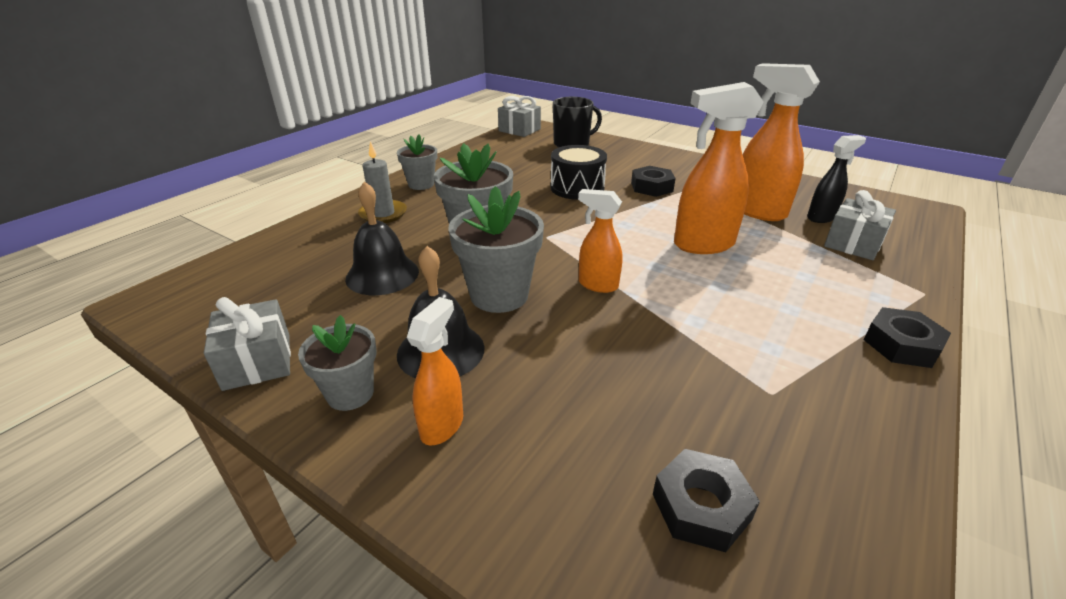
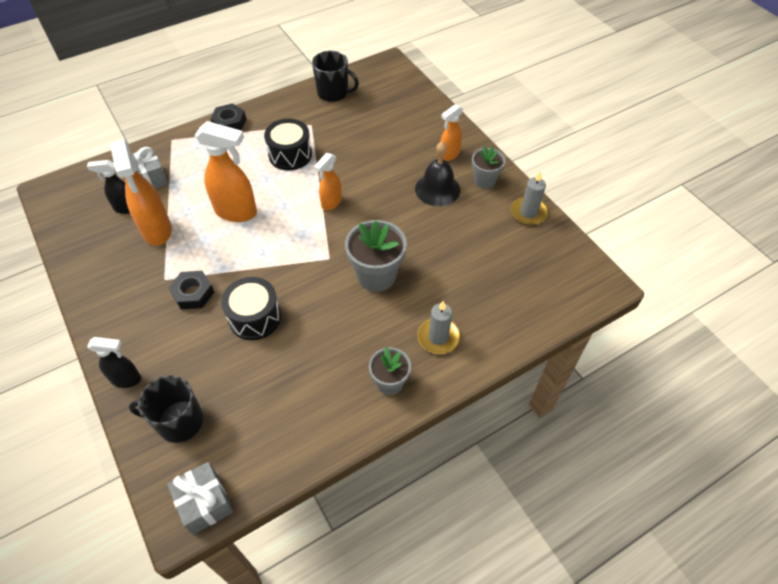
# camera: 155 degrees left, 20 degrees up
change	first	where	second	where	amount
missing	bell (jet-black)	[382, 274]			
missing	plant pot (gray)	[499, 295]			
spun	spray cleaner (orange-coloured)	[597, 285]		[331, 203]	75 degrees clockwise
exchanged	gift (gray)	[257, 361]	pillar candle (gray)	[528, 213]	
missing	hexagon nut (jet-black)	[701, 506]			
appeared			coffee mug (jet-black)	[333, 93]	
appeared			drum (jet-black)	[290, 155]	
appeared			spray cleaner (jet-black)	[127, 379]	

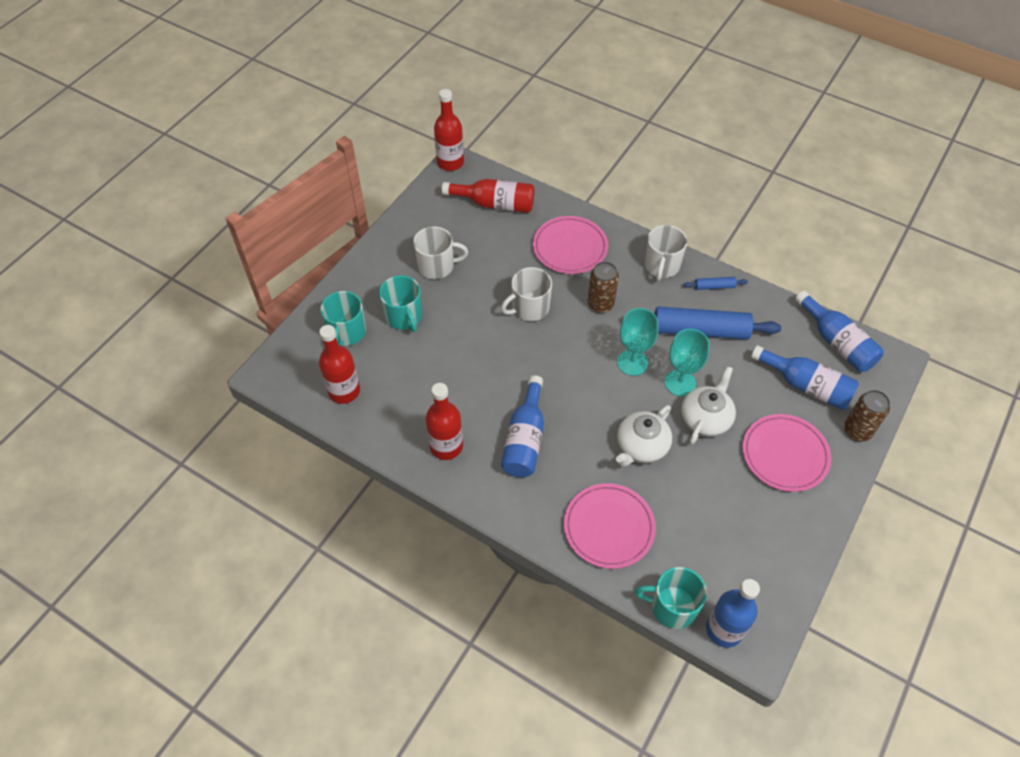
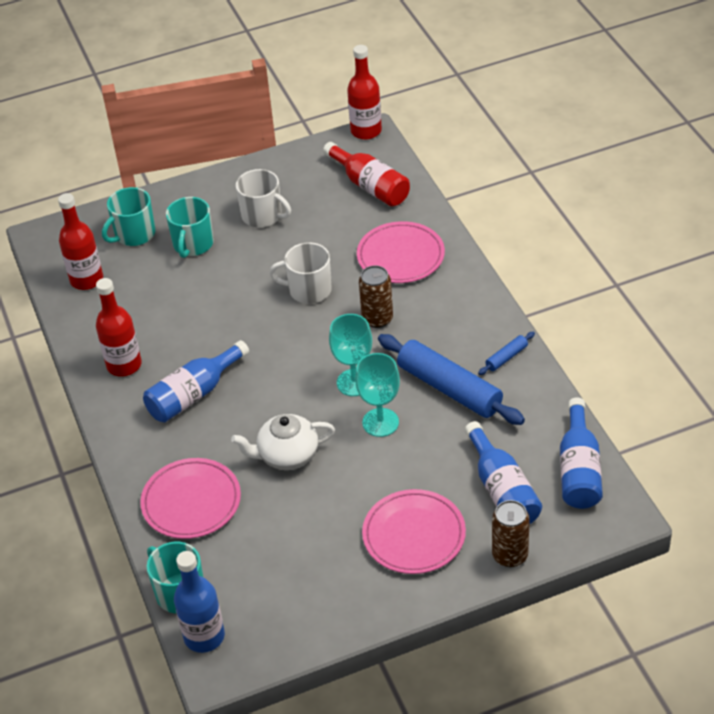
# camera: 40 degrees right, 10 degrees down
change	first	where	second	where	amount
missing	coffee mug (snow-white)	[661, 266]			
spun	dough roller (cobalt)	[714, 286]		[506, 357]	75 degrees counterclockwise
missing	tea pot (snow-white)	[705, 419]			

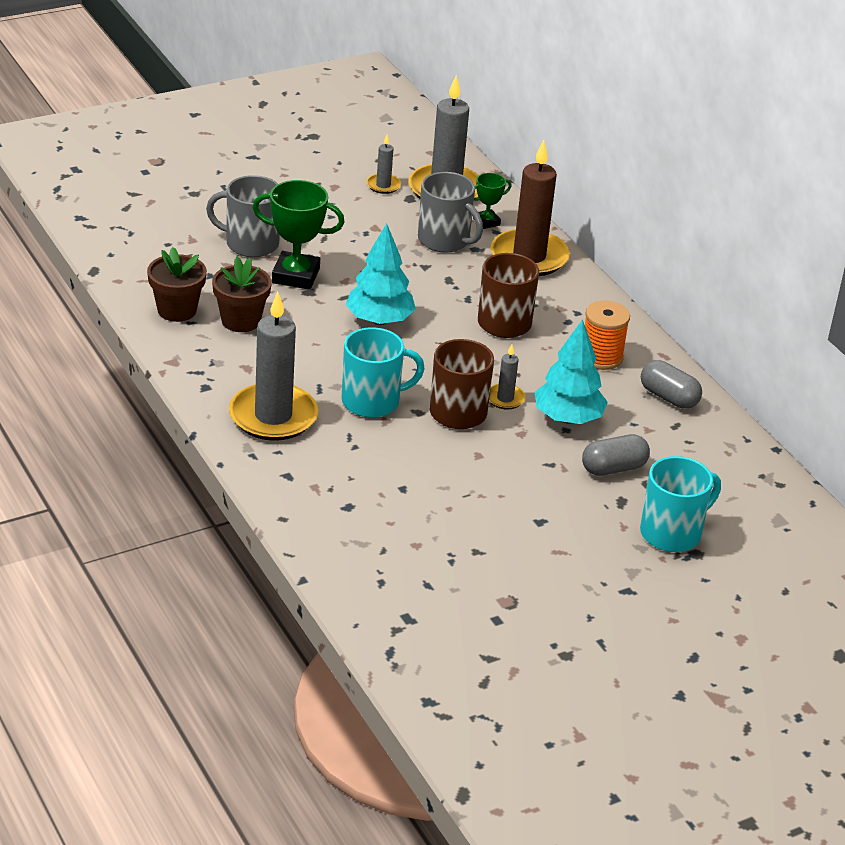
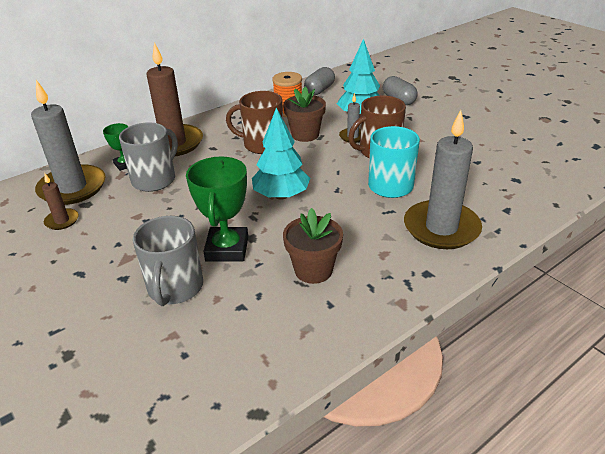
# camera: 95 degrees left, 0 degrees up
change	first	where	second	where	amount
colour	pillar candle (gray)	[383, 185]	pillar candle (russet)	[62, 221]	
relocated	plant pot (russet)	[177, 310]		[305, 135]	
missing	coffee mug (teal)	[672, 533]			

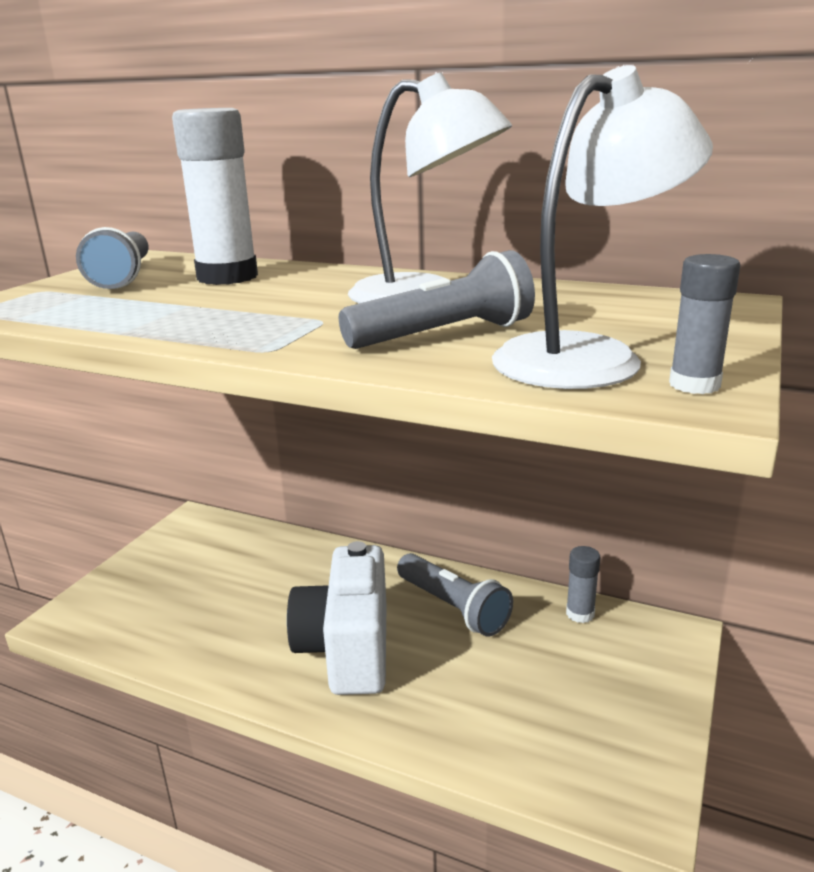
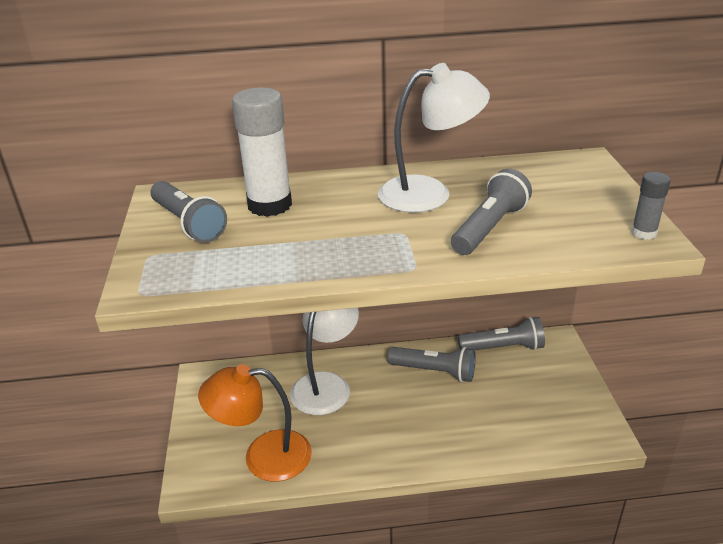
# camera: 30 degrees left, 10 degrees up
change	first	where	second	where	amount
relocated	reading lamp (snow-white)	[588, 356]		[326, 384]	
missing	photo camera (snow-white)	[347, 649]			
exchanged	glue (gray)	[580, 614]	pocket torch (gray)	[503, 348]	
appeared			reading lamp (orange-coloured)	[263, 456]	

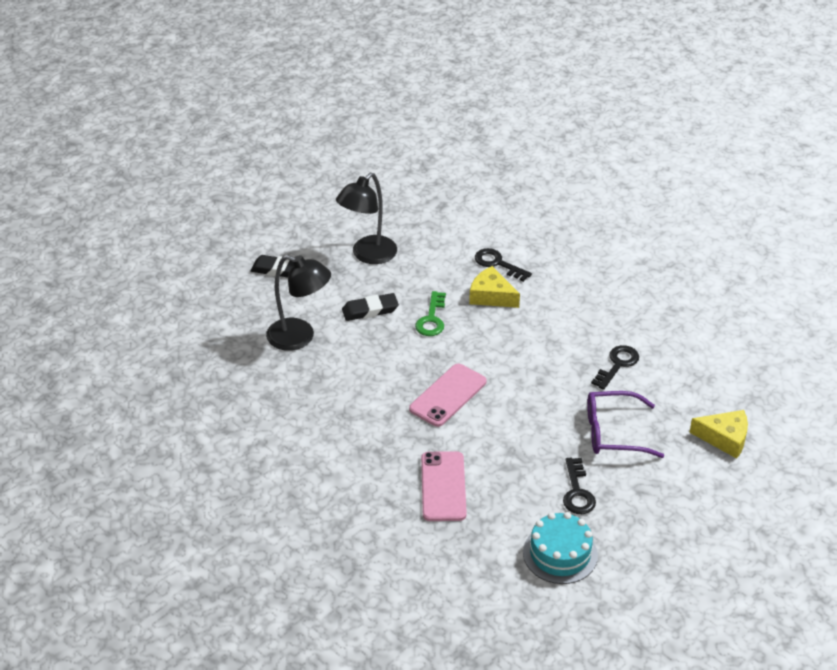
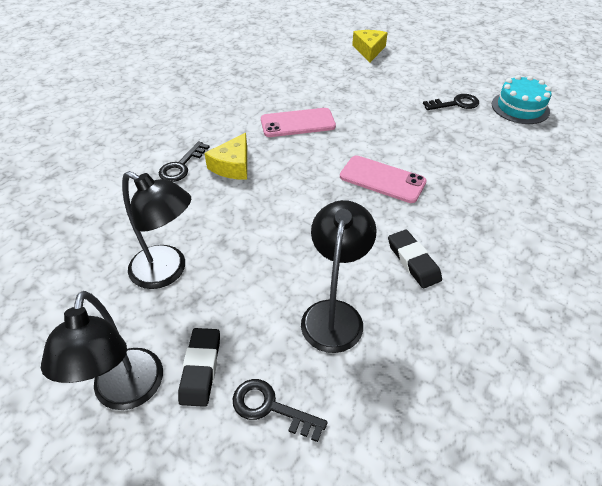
# camera: 100 degrees left, 5 degrees up
change	first	where	second	where	amount
missing	key (leaf-green)	[431, 319]			
relocated	pencil eraser (jet-black)	[370, 310]		[413, 261]	
relocated	key (jet-black)	[617, 364]		[270, 407]	
missing	spectacles (purple)	[613, 433]			
relocated	smartphone (rosy)	[443, 486]		[297, 123]	
appeared			reading lamp (jet-black)	[126, 393]	

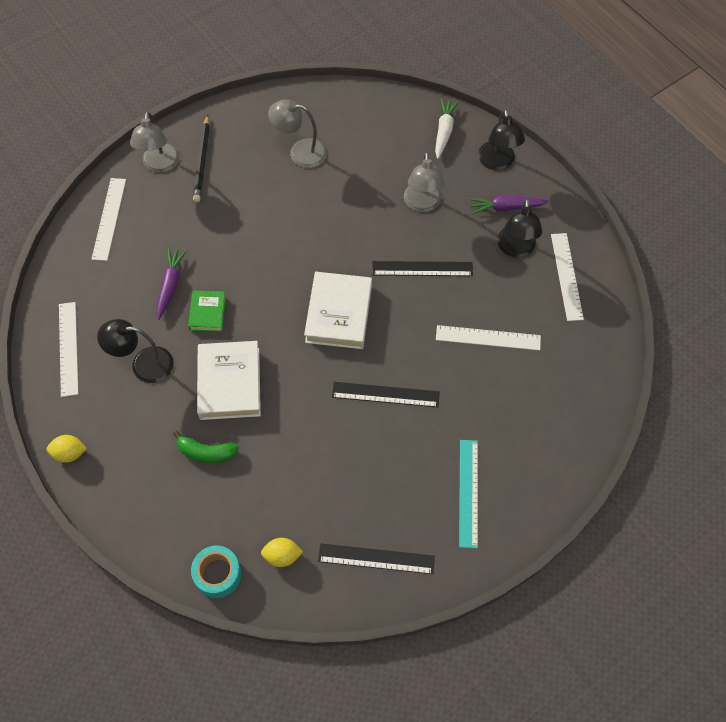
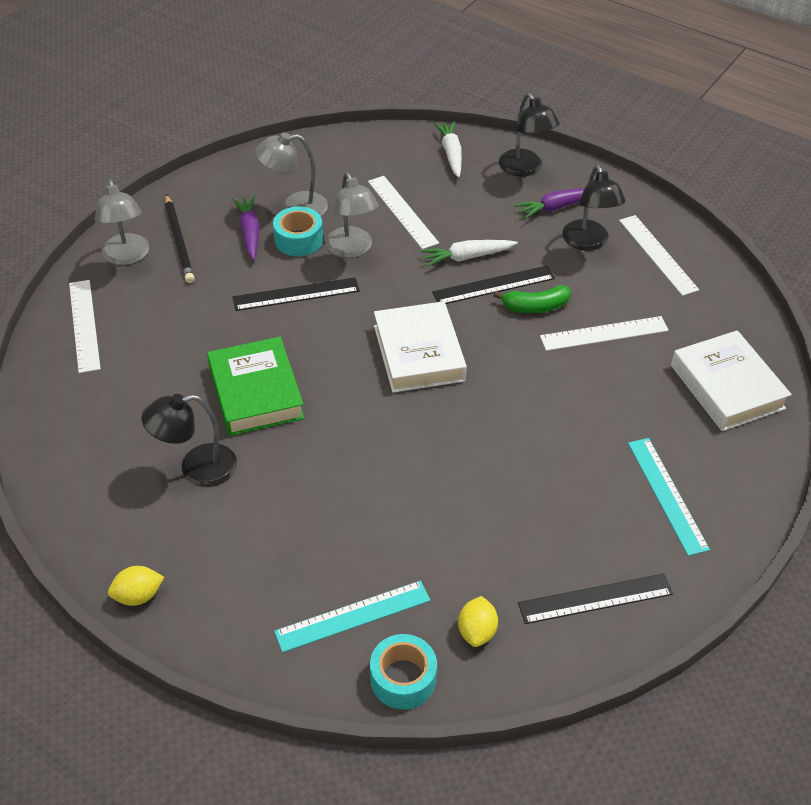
# camera: 20 degrees left, 15 degrees down
change	first	where	second	where	amount
relocated	reading lamp (gray)	[422, 204]		[352, 249]	
relocated	carrot (purple)	[170, 285]		[249, 232]	
size	hardcover (leaf-green)	[208, 313]		[256, 392]	x1.78
relocated	measuring stick (snow-white)	[68, 348]		[402, 211]	
relocated	hardcover (snow-white)	[230, 383]		[727, 387]	
relocated	measuring stick (jet-black)	[385, 394]		[296, 294]	
relocated	banana (leaf-green)	[206, 452]		[535, 306]	
spun	toy lemon (yellow)	[282, 556]		[477, 631]	60 degrees counterclockwise
appeared			roll of tape (teal)	[298, 240]	
appeared			carrot (snow-white)	[467, 257]	
appeared			measuring stick (teal)	[353, 616]	

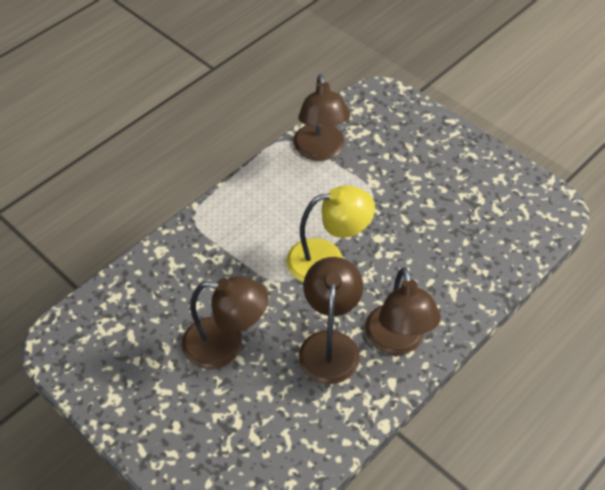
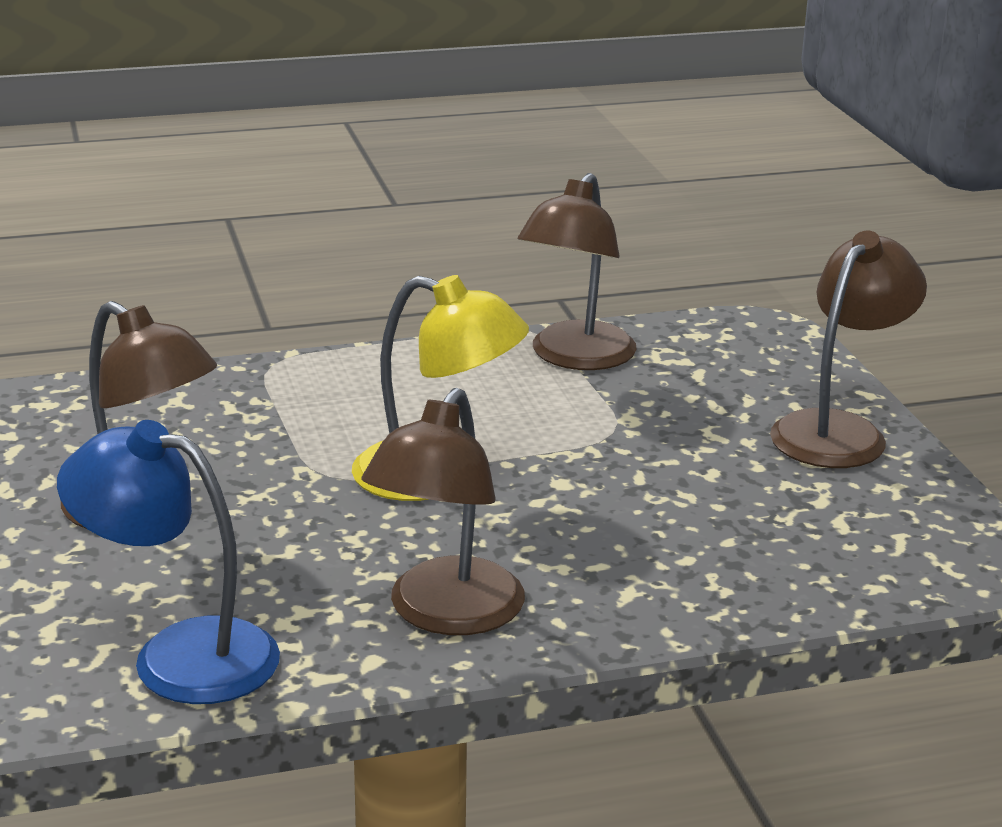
# camera: 30 degrees right, 25 degrees down
change	first	where	second	where	amount
relocated	reading lamp (russet)	[330, 345]		[839, 431]	
appeared			reading lamp (cobalt)	[179, 655]	

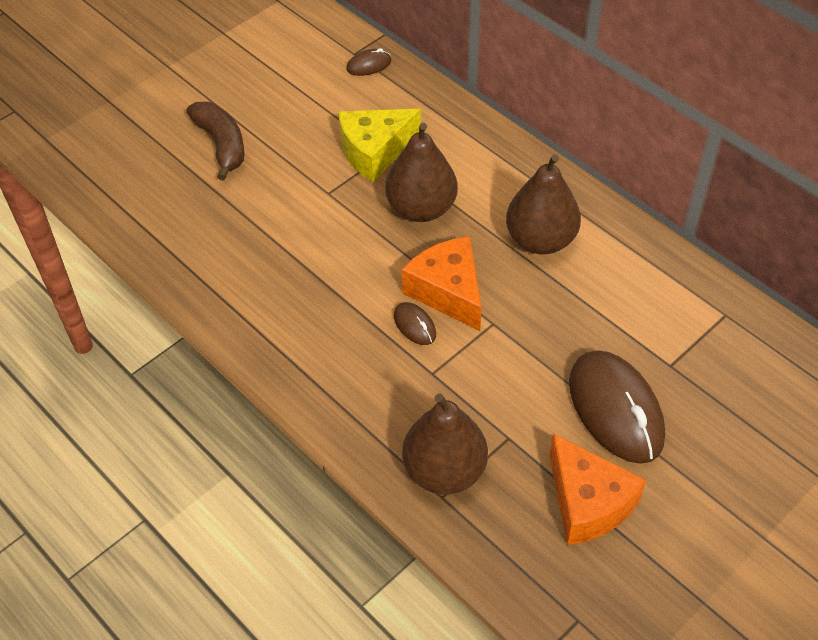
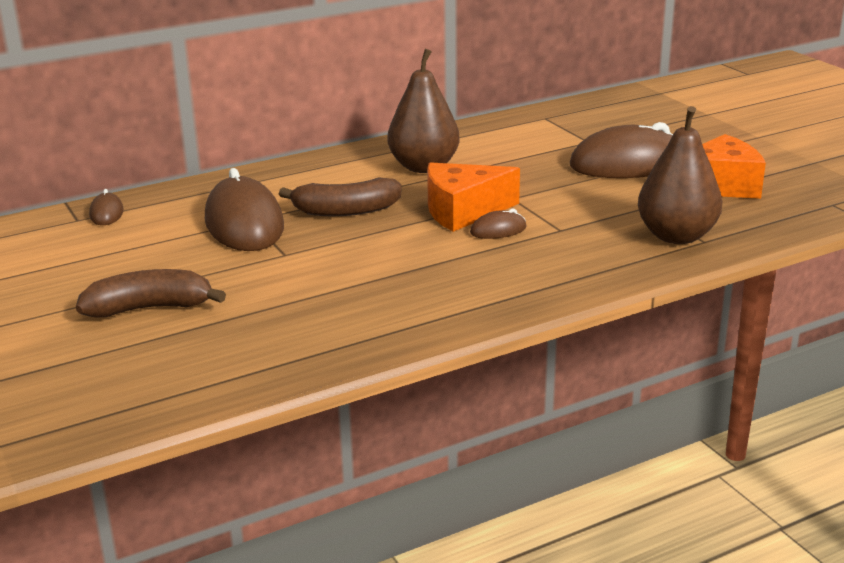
# camera: 75 degrees left, 25 degrees down
change	first	where	second	where	amount
exchanged	cheese wedge (yellow)	[375, 151]	PC mouse (russet)	[244, 224]	
exchanged	pear fruit (russet)	[421, 208]	banana (russet)	[345, 211]	

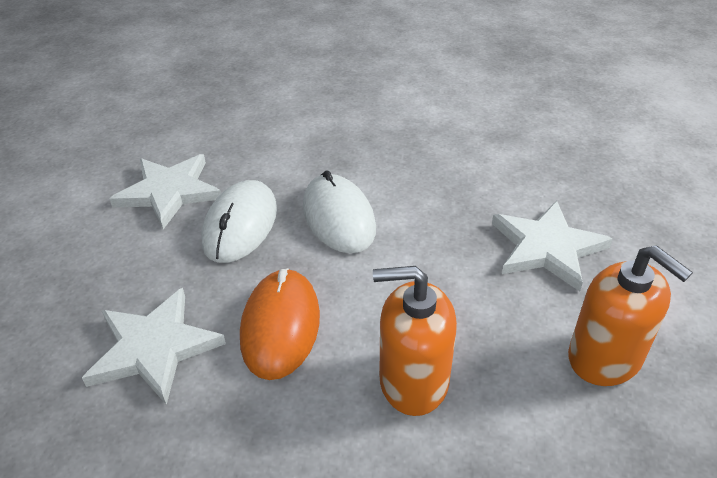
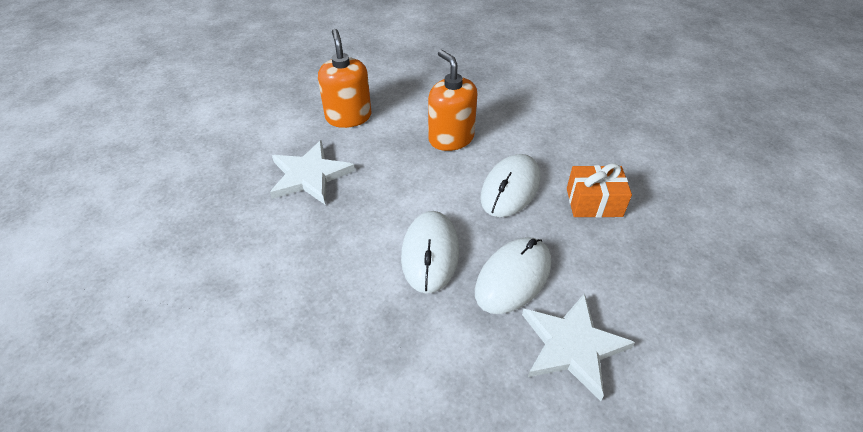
# camera: 155 degrees left, 5 degrees up
change	first	where	second	where	amount
spun	soap pump (orange-coloured)	[413, 381]		[451, 138]	150 degrees counterclockwise
colour	PC mouse (orange-coloured)	[280, 326]	PC mouse (snow-white)	[510, 188]	
exchanged	five-pointed star (snow-white)	[154, 348]	gift (orange-coloured)	[594, 202]	

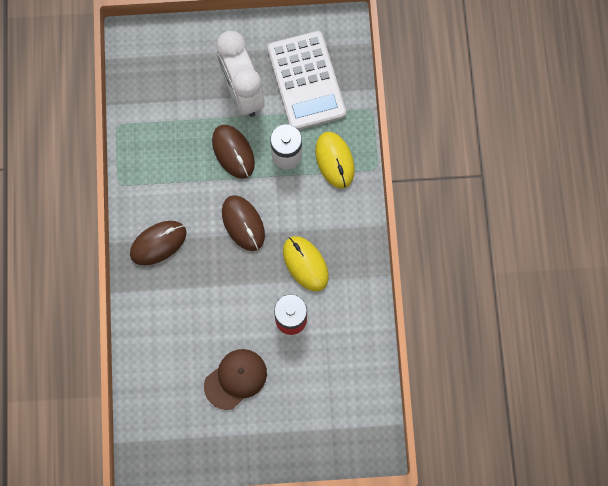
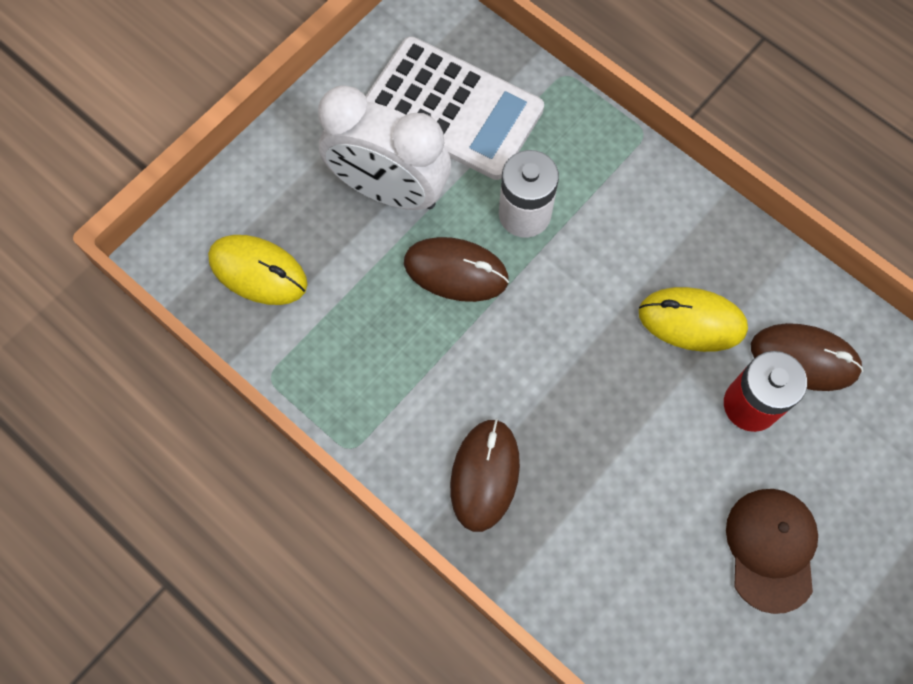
# camera: 45 degrees left, 5 degrees down
change	first	where	second	where	amount
relocated	PC mouse (yellow)	[334, 160]		[258, 271]	
relocated	PC mouse (russet)	[243, 223]		[804, 358]	

